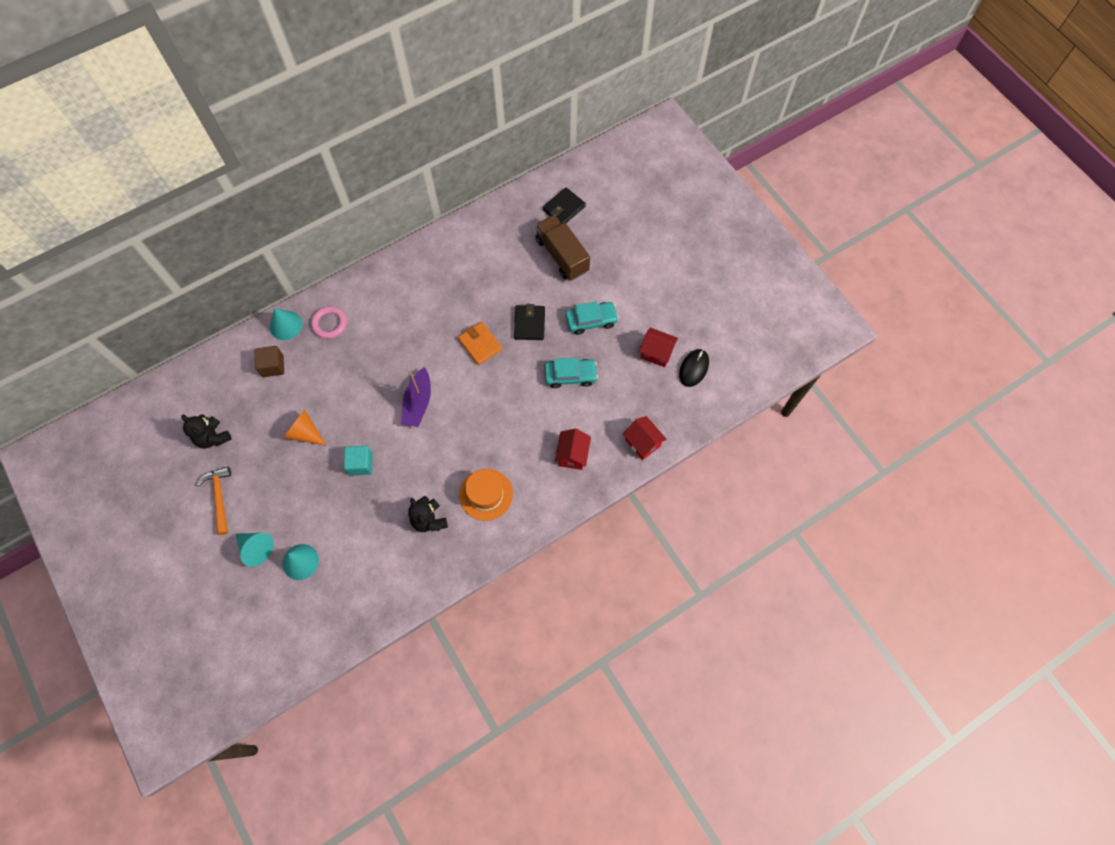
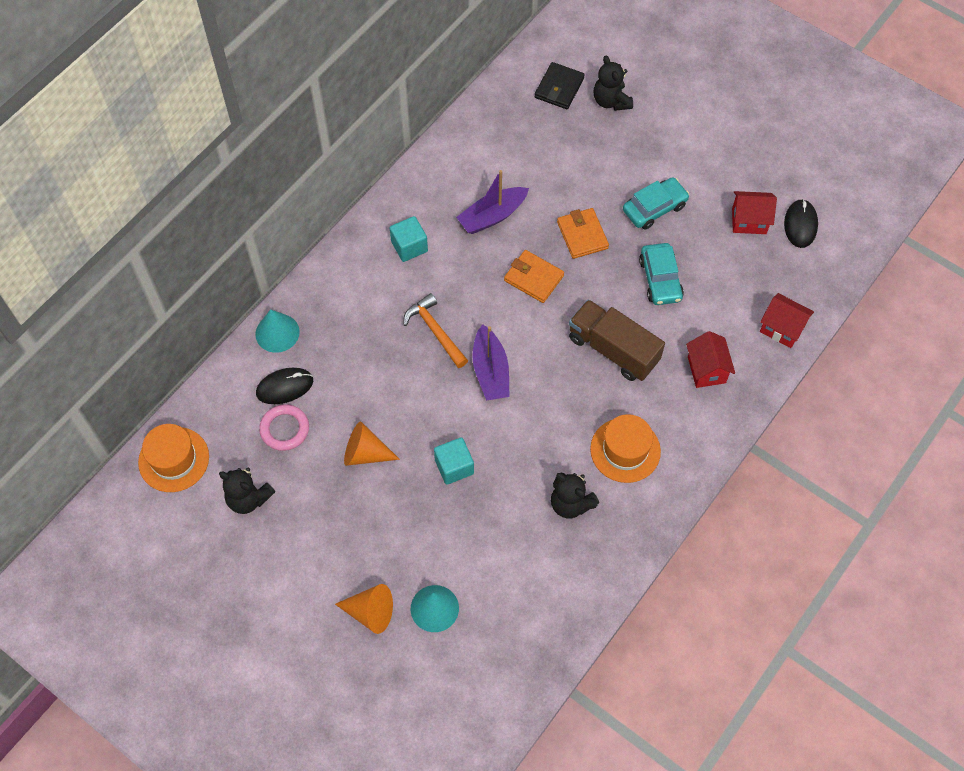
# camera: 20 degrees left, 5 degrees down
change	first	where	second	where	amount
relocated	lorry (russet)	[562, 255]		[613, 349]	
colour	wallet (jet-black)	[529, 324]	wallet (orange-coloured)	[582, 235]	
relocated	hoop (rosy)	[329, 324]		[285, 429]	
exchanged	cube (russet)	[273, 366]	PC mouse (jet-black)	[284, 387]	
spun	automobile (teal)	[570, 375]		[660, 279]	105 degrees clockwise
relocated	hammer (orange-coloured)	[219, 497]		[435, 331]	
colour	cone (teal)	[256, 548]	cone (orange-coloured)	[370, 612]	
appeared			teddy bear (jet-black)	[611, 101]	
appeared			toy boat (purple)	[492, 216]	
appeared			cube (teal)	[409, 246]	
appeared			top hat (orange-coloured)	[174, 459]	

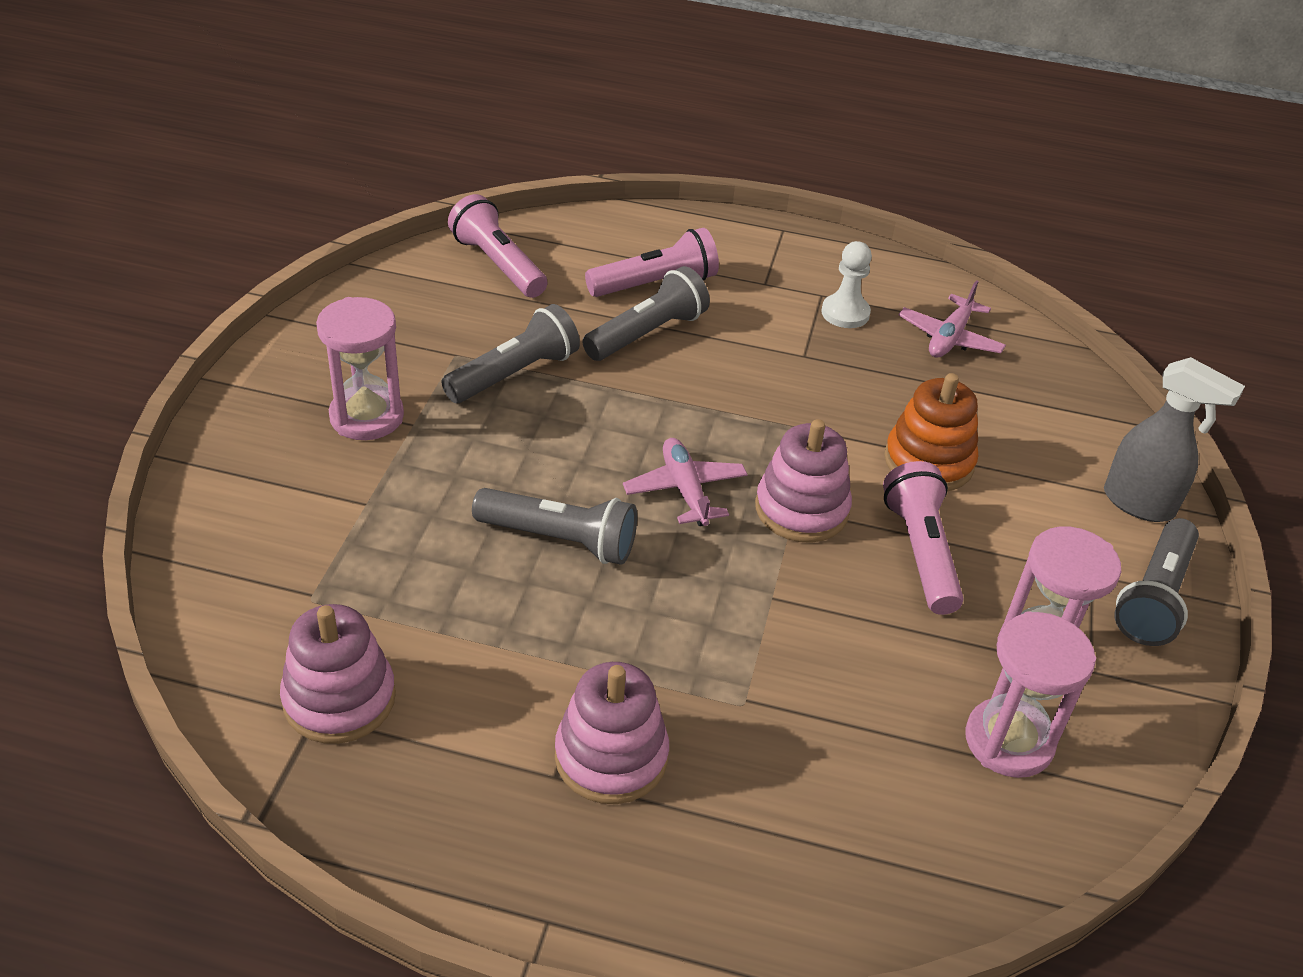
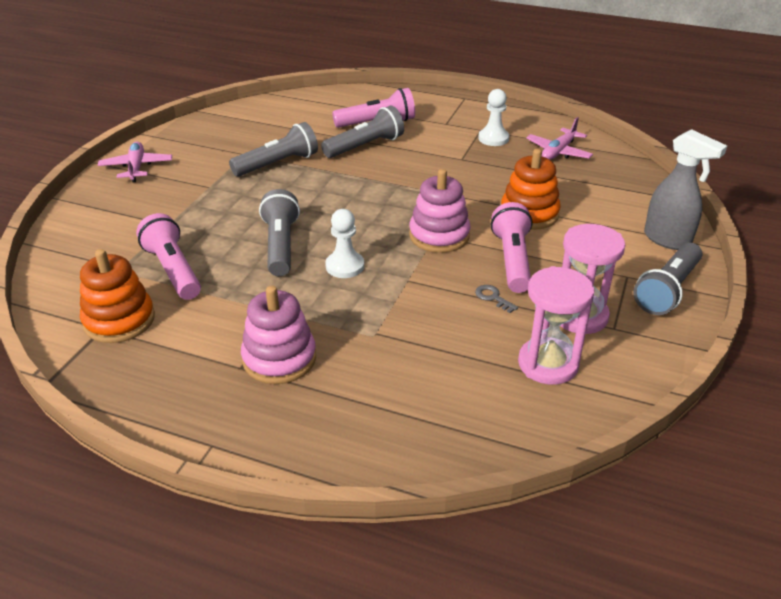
# camera: 10 degrees right, 5 degrees down
change	first	where	second	where	amount
relocated	pocket torch (rosy)	[498, 265]		[173, 270]	
missing	hourglass (rosy)	[367, 417]			
relocated	toy plane (rosy)	[685, 490]		[136, 167]	
spun	pocket torch (gray)	[559, 539]		[280, 246]	120 degrees counterclockwise
colour	ring stacker (rosy)	[339, 699]	ring stacker (orange-coloured)	[119, 320]	
appeared			game pawn (snow-white)	[345, 266]	
appeared			key (gray)	[493, 297]	

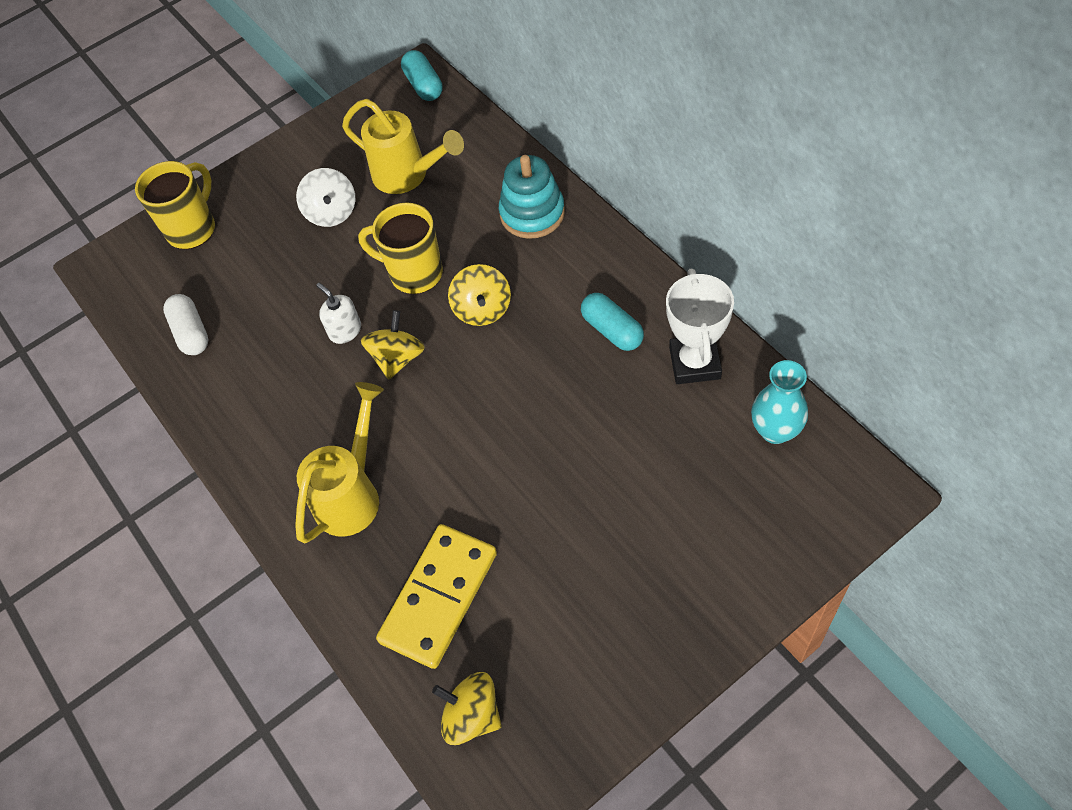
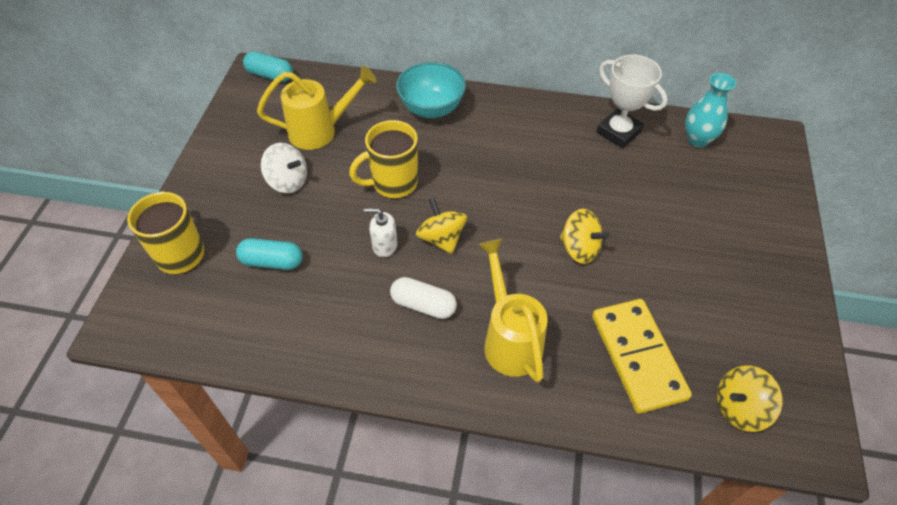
# camera: 50 degrees left, 5 degrees down
change	first	where	second	where	amount
exchanged	ring stacker (teal)	[532, 213]	bowl (teal)	[431, 109]	
relocated	toy top (yellow)	[482, 309]		[579, 248]	
relocated	pill shape (teal)	[612, 330]		[272, 261]	
relocated	pill shape (snow-white)	[191, 333]		[423, 305]	

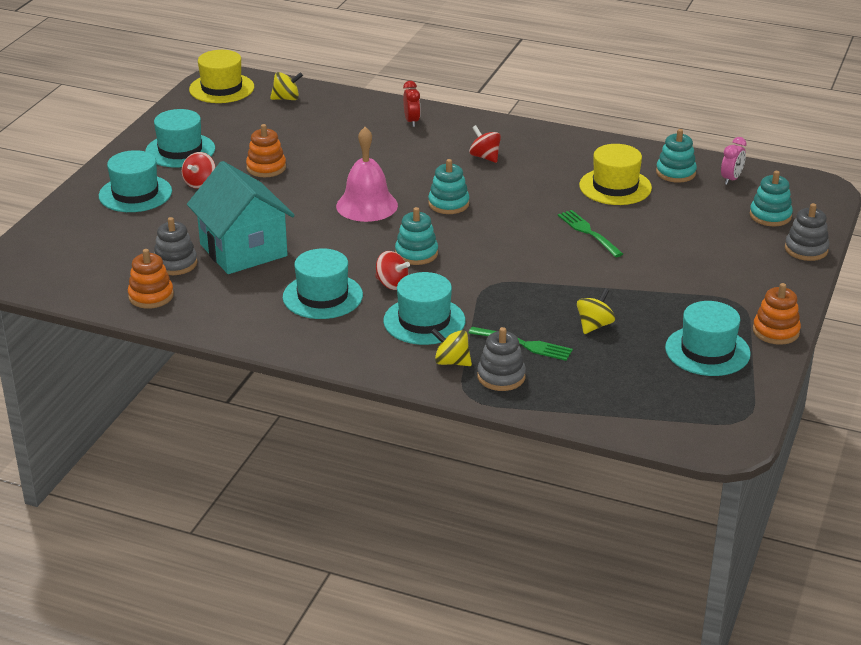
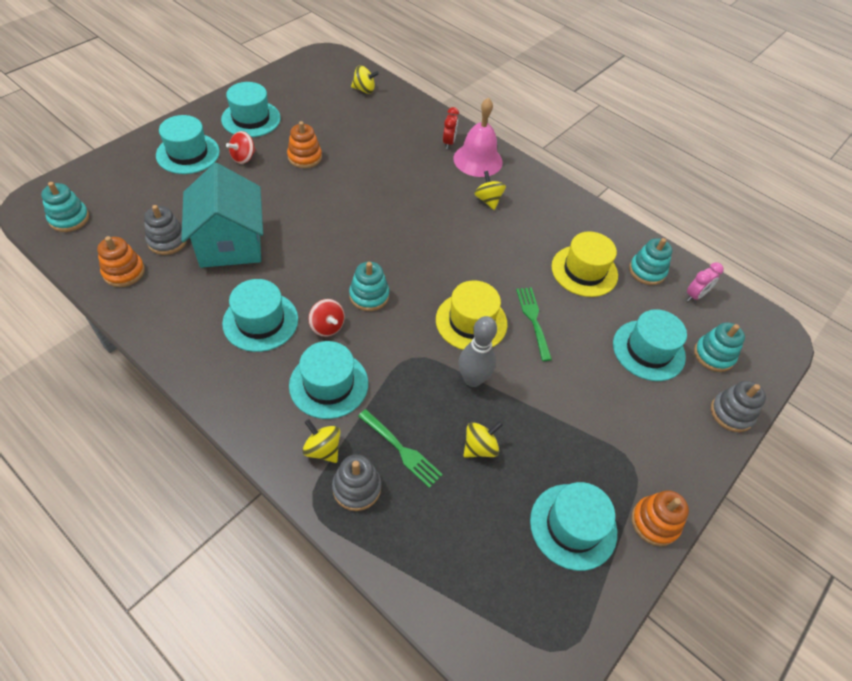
# camera: 15 degrees right, 20 degrees up
change	first	where	second	where	amount
relocated	top hat (yellow)	[221, 88]		[471, 321]	
colour	toy top (crimson)	[485, 157]	toy top (yellow)	[488, 200]	
relocated	bell (rosy)	[367, 205]		[478, 160]	
relocated	ring stacker (teal)	[448, 204]		[69, 218]	
appeared			top hat (teal)	[648, 350]	
appeared			tenpin (gray)	[472, 379]	

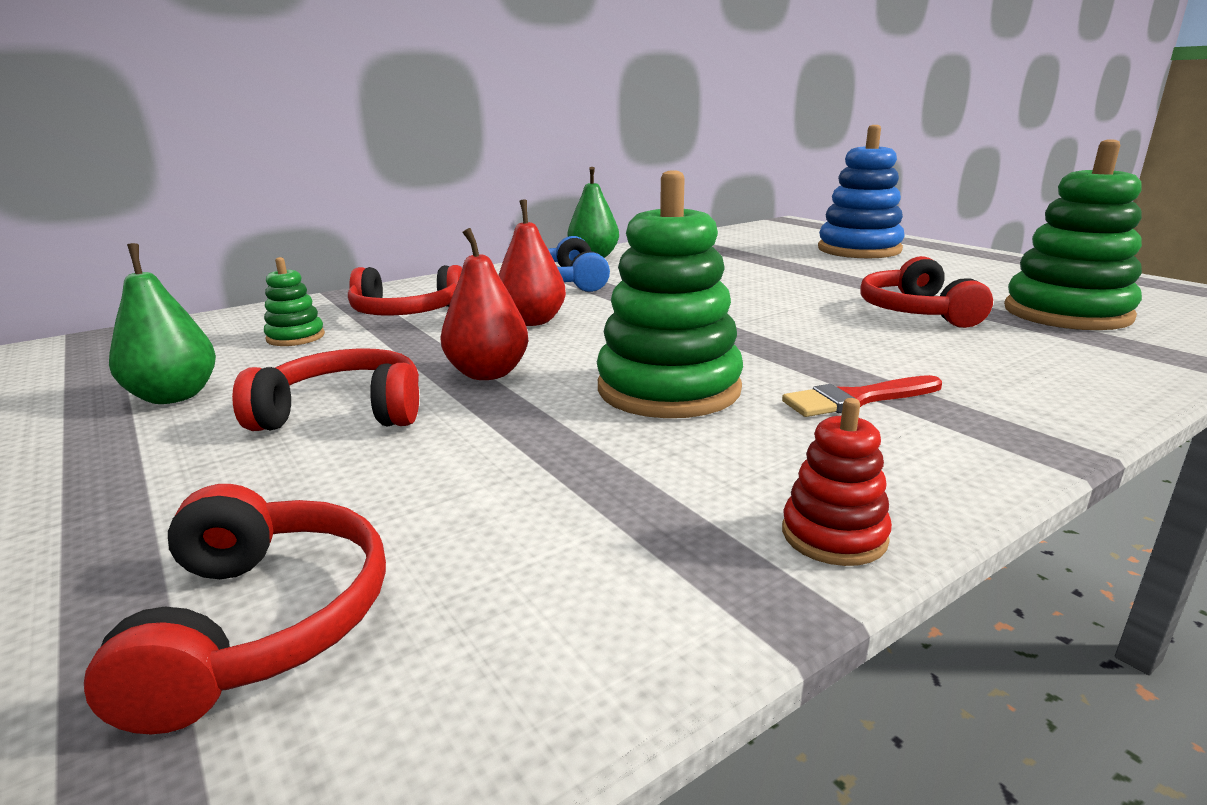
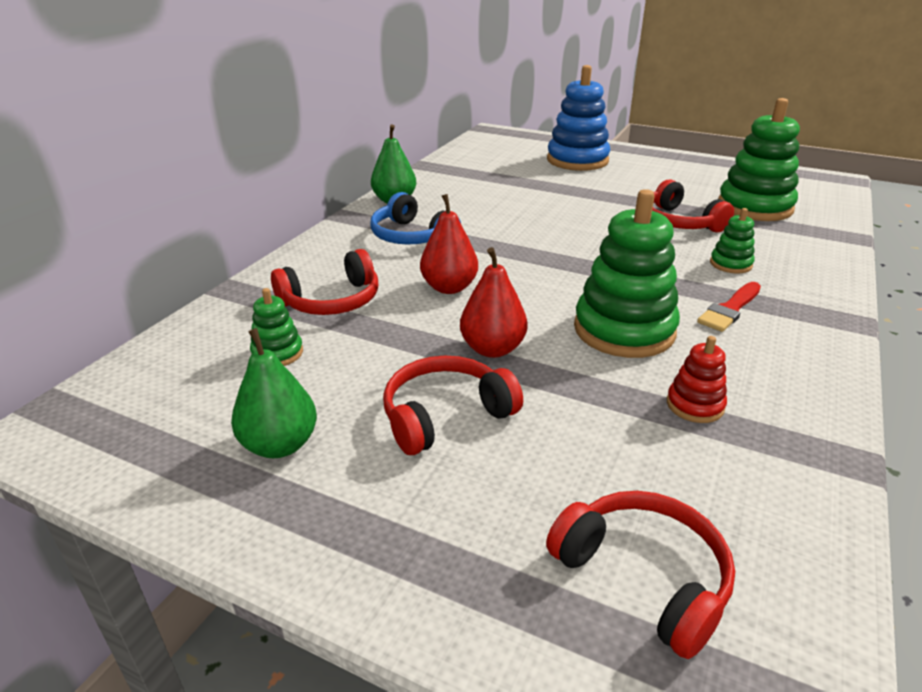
# camera: 30 degrees left, 10 degrees up
change	first	where	second	where	amount
relocated	ring stacker (crimson)	[834, 535]		[695, 405]	
appeared			ring stacker (leaf-green)	[730, 264]	

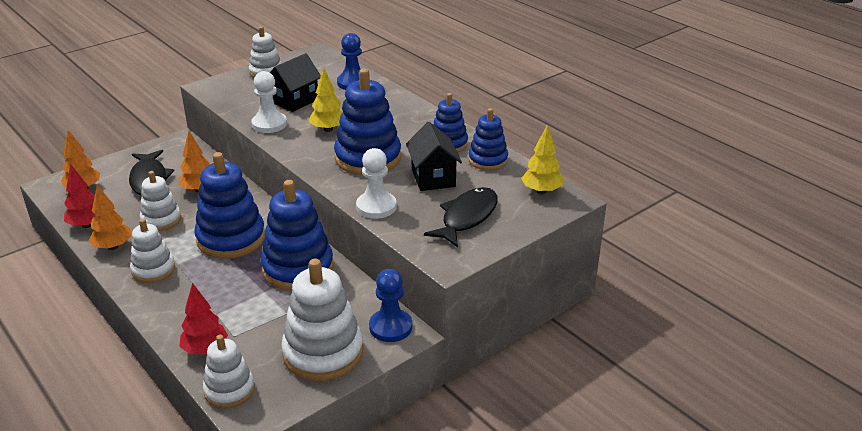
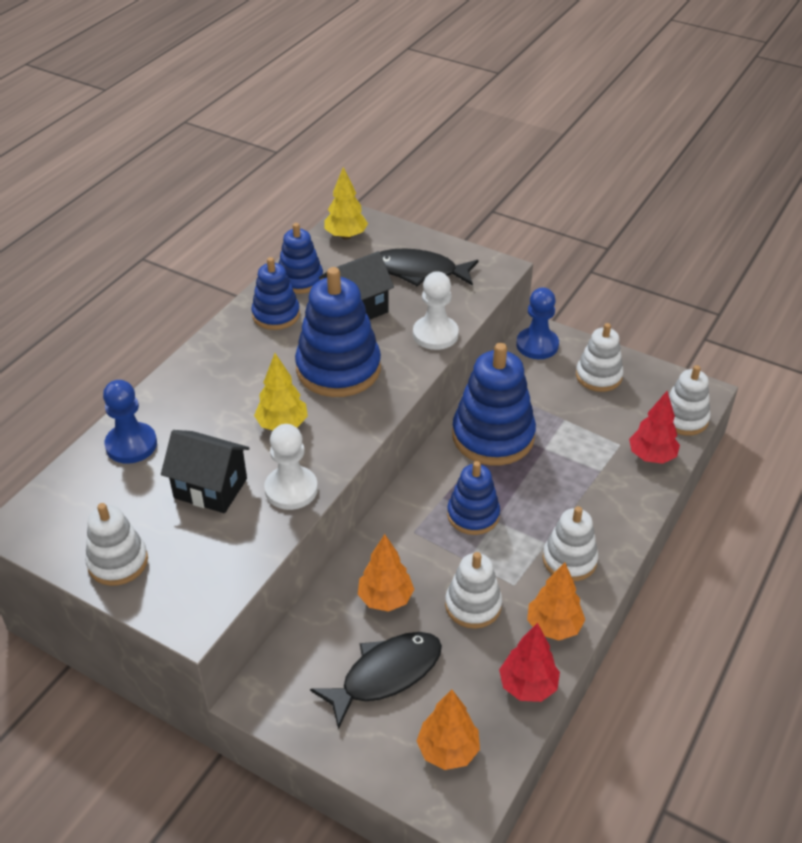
# camera: 110 degrees left, 10 degrees up
change	first	where	second	where	amount
size	ring stacker (cobalt)	[231, 238]		[473, 515]	x0.59
size	ring stacker (snow-white)	[323, 353]		[598, 376]	x0.59

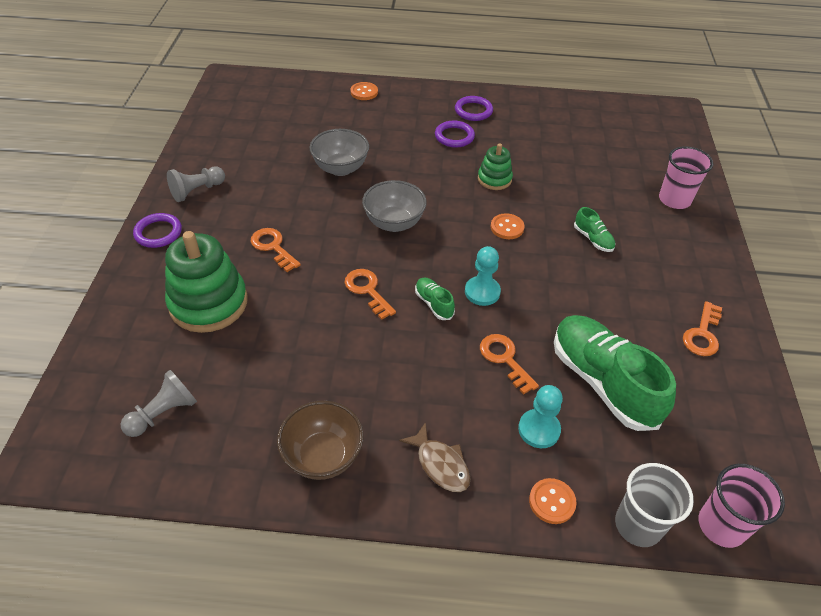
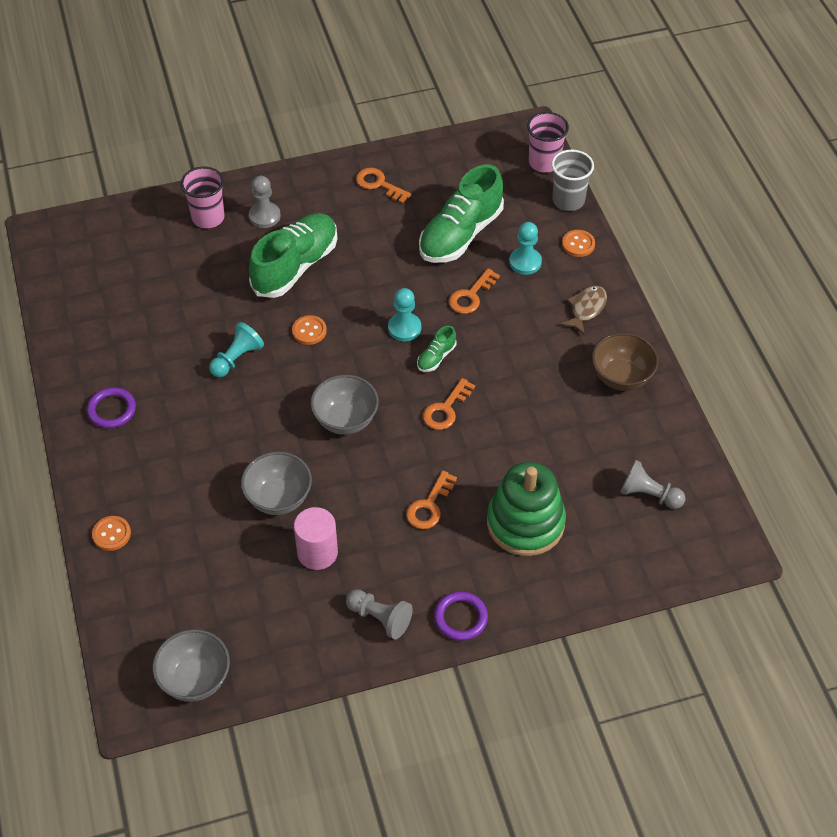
# camera: 110 degrees left, 5 degrees up
change	first	where	second	where	amount
missing	hoop (purple)	[454, 136]			
exchanged	ring stacker (leaf-green)	[494, 179]	game pawn (teal)	[237, 358]	
size	sneaker (leaf-green)	[593, 239]		[295, 266]	x2.29
spun	key (orange-coloured)	[702, 334]		[379, 184]	150 degrees counterclockwise
appeared			game pawn (gray)	[264, 216]	
appeared			solid cylinder (rosy)	[317, 553]	
appeared			bowl (gray)	[195, 679]	

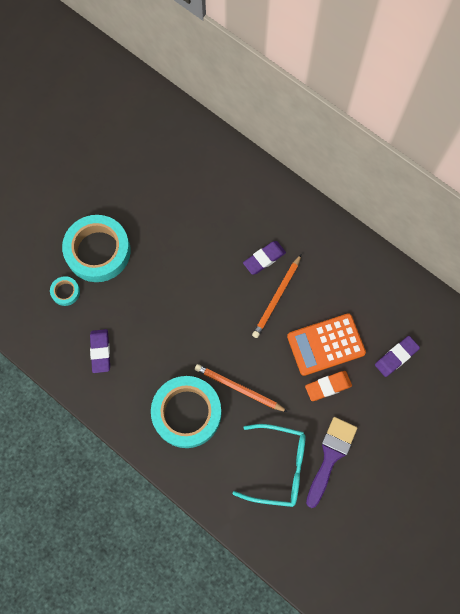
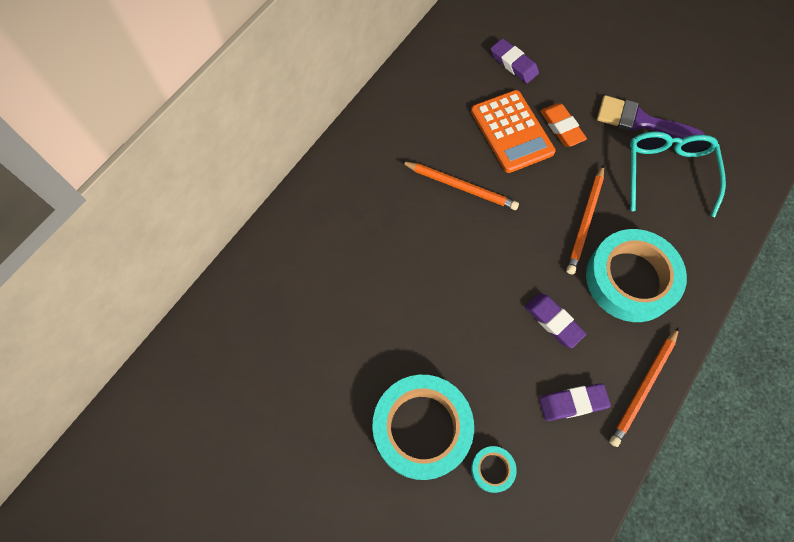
# camera: 95 degrees left, 5 degrees down
change	first	where	second	where	amount
relocated	pencil eraser (purple)	[264, 259]		[553, 321]	
appeared			pencil (orange-coloured)	[643, 388]	

